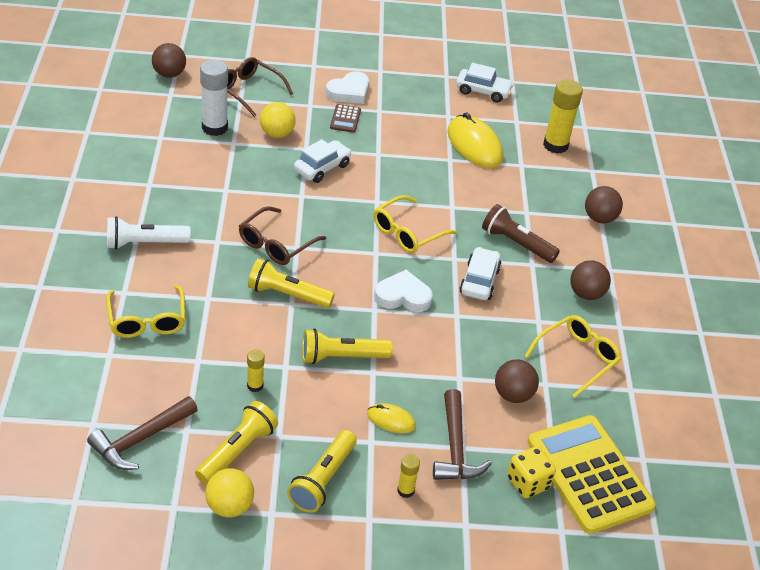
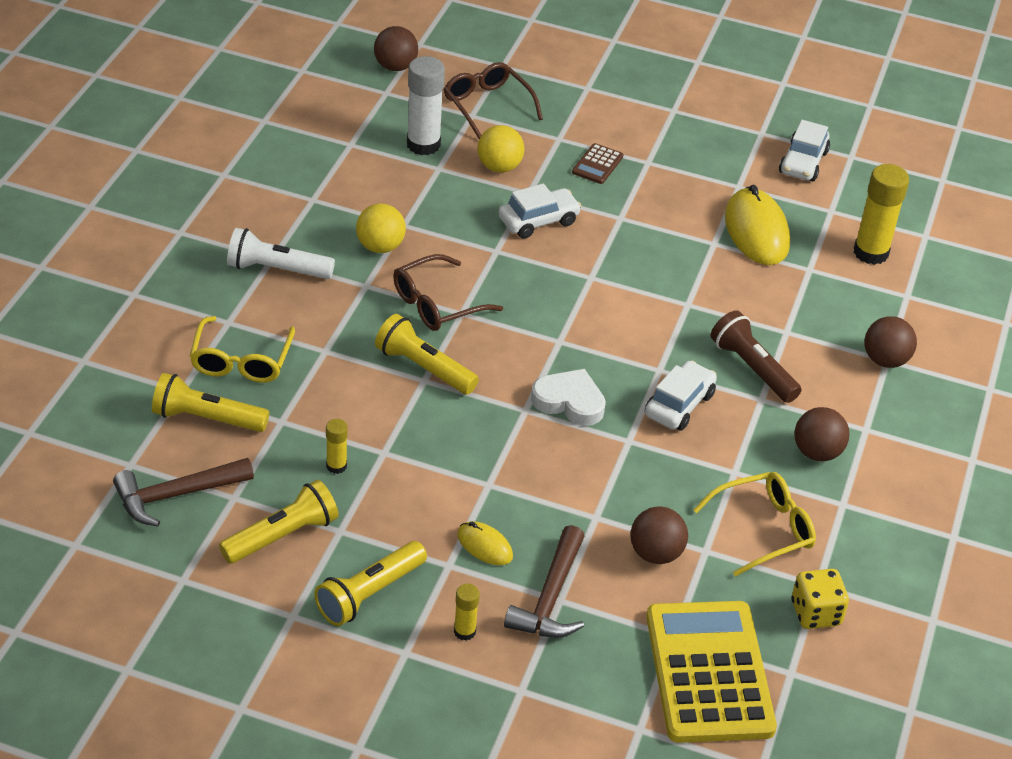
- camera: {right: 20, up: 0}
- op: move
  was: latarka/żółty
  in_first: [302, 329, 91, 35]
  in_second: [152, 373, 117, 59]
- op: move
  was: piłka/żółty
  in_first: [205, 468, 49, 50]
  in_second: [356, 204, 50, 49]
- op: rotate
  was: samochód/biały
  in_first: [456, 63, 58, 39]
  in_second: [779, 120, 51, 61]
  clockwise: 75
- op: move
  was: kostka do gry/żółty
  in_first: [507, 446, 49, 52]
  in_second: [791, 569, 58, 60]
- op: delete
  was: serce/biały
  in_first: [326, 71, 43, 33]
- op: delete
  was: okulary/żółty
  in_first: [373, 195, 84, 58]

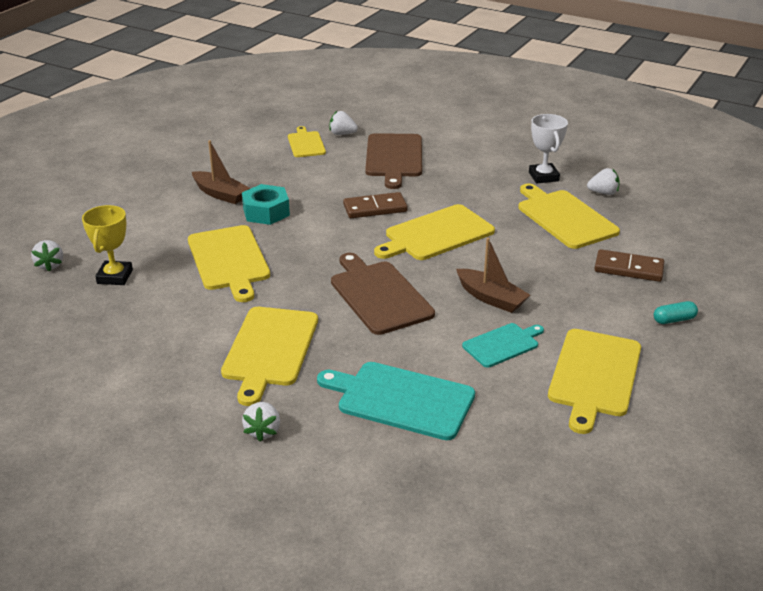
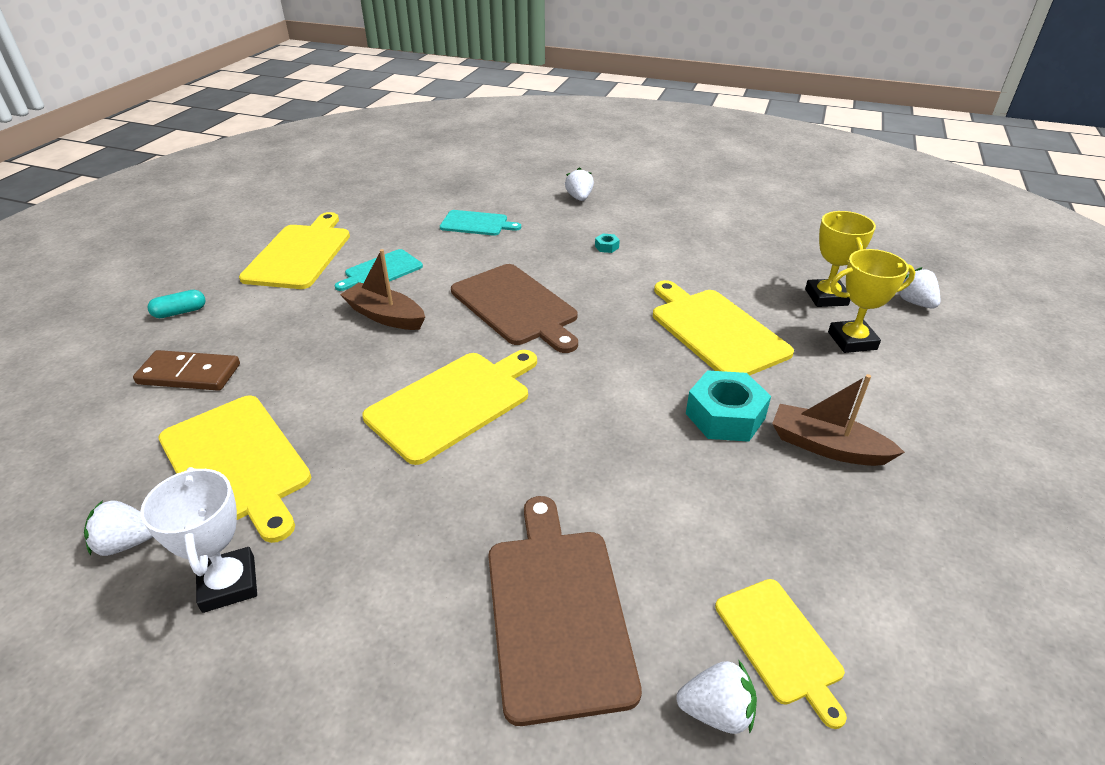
- camera: {right: 170, up: 5}
- op: resize
  was: deska do krojenia/turkusowy
  in_first: [317, 362, 158, 78]
  in_second: [440, 210, 81, 26]
  ratio: 0.59
- op: replace
  was: deska do krojenia/żółty
  now: nakrętka/turkusowy
  in_first: [221, 307, 97, 99]
  in_second: [595, 233, 25, 20]
- op: insert
  now: puchar/żółty
  in_second: [828, 249, 87, 104]
- op: delete
  was: kostka domina/brązowy
  in_first: [343, 192, 65, 26]

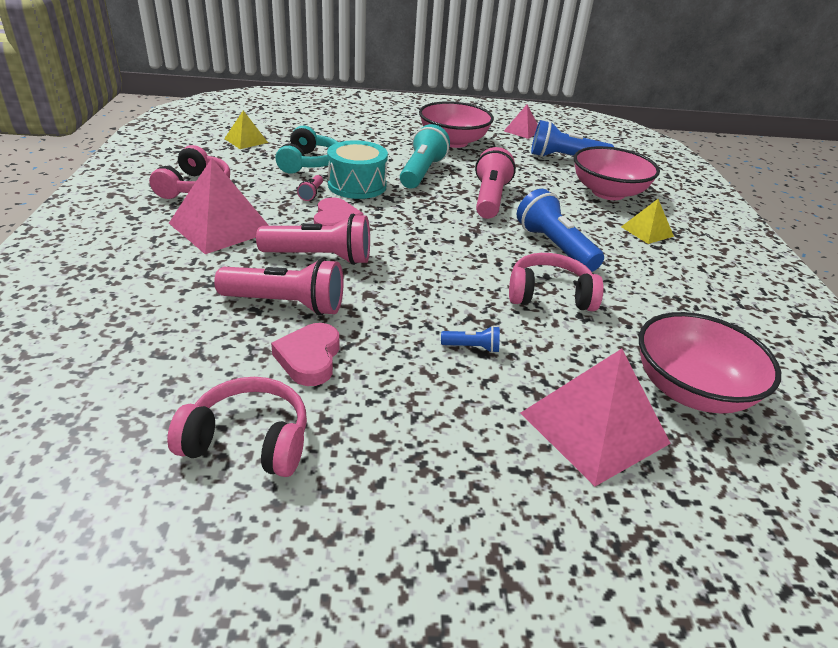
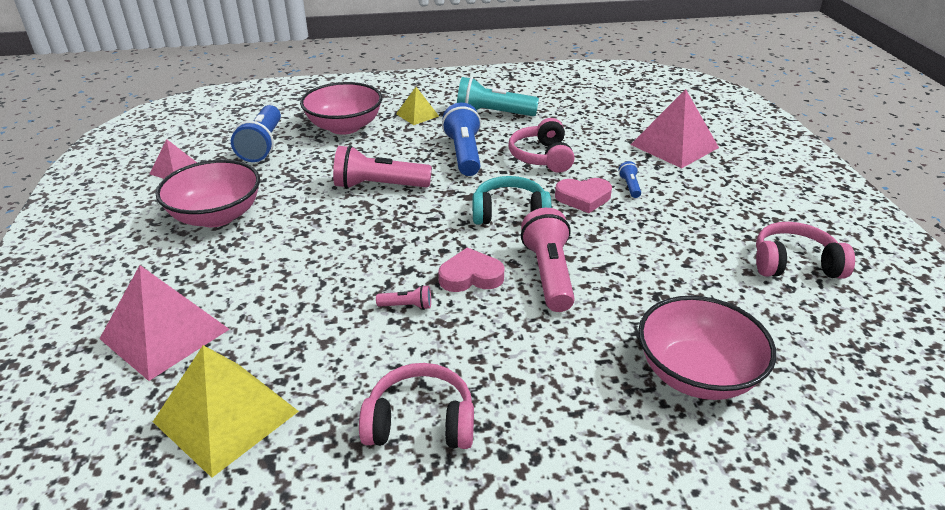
- camera: {right: -95, up: 0}
- op: move
  was: piramida/różowy
  in_first: [169, 158, 100, 96]
  in_second: [99, 265, 130, 116]
- op: resize
  was: piramida/żółty
  in_first: [224, 110, 44, 39]
  in_second: [153, 345, 146, 133]
  ratio: 1.85
- op: rotate
  was: latarka/niebieski
  in_first: [517, 189, 87, 83]
  in_second: [442, 103, 39, 73]
  clockwise: 120
- op: move
  was: latarka/turkusowy
  in_first: [400, 124, 50, 64]
  in_second: [457, 77, 82, 39]
- op: move
  was: słuchawki/turkusowy
  in_first: [275, 126, 63, 47]
  in_second: [473, 176, 79, 49]
- op: move
  was: serce/różowy
  in_first: [271, 323, 68, 63]
  in_second: [555, 178, 57, 35]
- op: move
  was: miska/różowy
  in_first: [639, 312, 142, 101]
  in_second: [638, 296, 138, 104]
- op: rotate
  was: słuchawki/różowy
  in_first: [167, 377, 140, 100]
  in_second: [756, 222, 99, 57]
  clockwise: 90
- op: delete
  was: latarka/różowy
  in_first: [214, 258, 129, 58]
- op: delete
  was: bęben/turkusowy
  in_first: [327, 140, 61, 59]

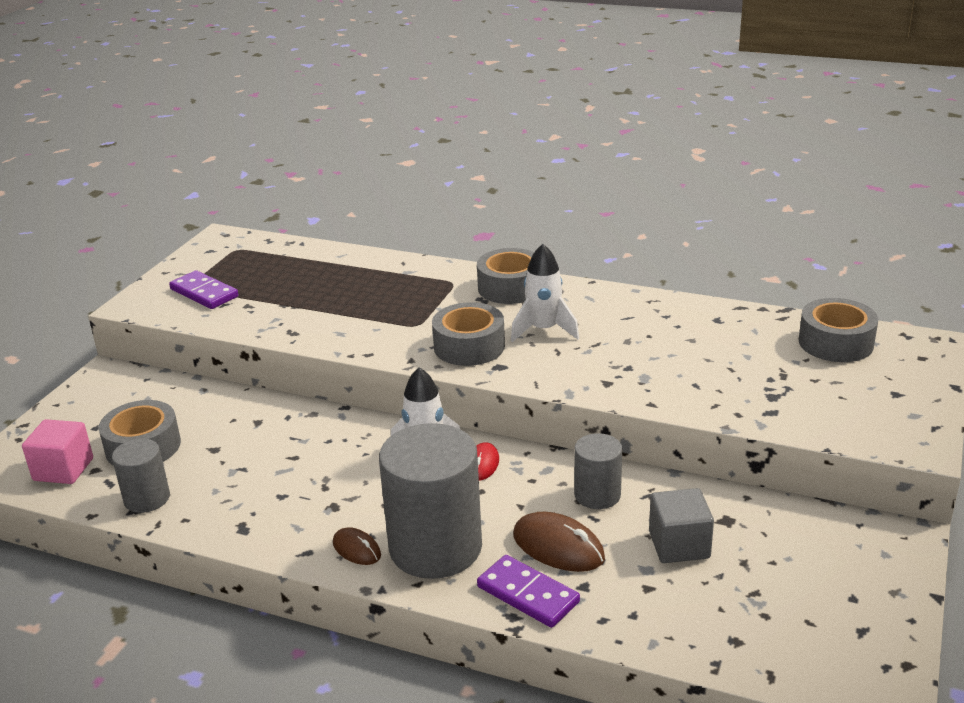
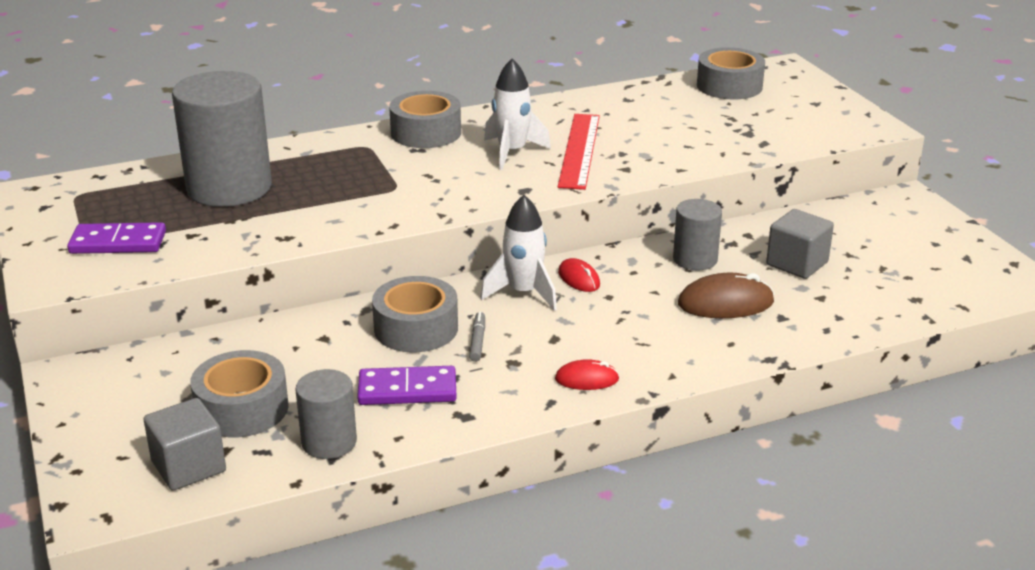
- camera: {right: -45, up: 0}
- op: recolor
  was: sześcian/różowy
  now: sześcian/szary
  in_first: [22, 419, 71, 65]
  in_second: [144, 398, 82, 93]
- op: move
  was: walec/szary
  in_first: [379, 423, 103, 156]
  in_second: [172, 71, 100, 136]
- op: move
  was: kostka domina/fioletowy
  in_first: [477, 555, 103, 73]
  in_second: [357, 366, 100, 39]
- op: move
  was: taśma klejąca/szary
  in_first: [432, 302, 73, 64]
  in_second: [372, 276, 86, 76]
- op: insert
  now: flamaster/szary
  in_second: [469, 312, 16, 50]
- op: recolor
  was: myszka/brązowy
  now: myszka/czerwony
  in_first: [333, 527, 48, 38]
  in_second: [555, 359, 64, 31]
- op: insert
  now: linijka/czerwony
  in_second: [558, 114, 42, 76]

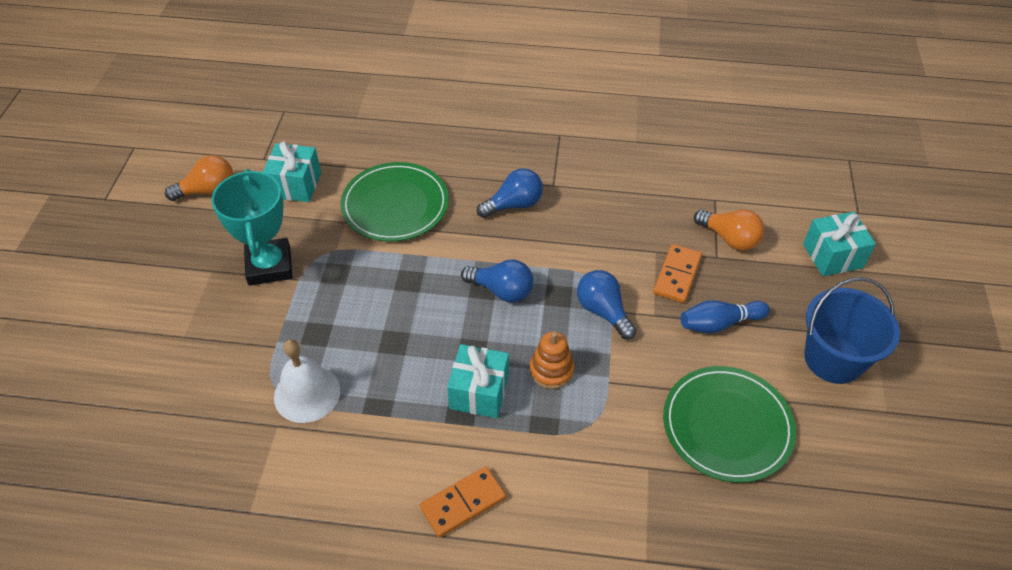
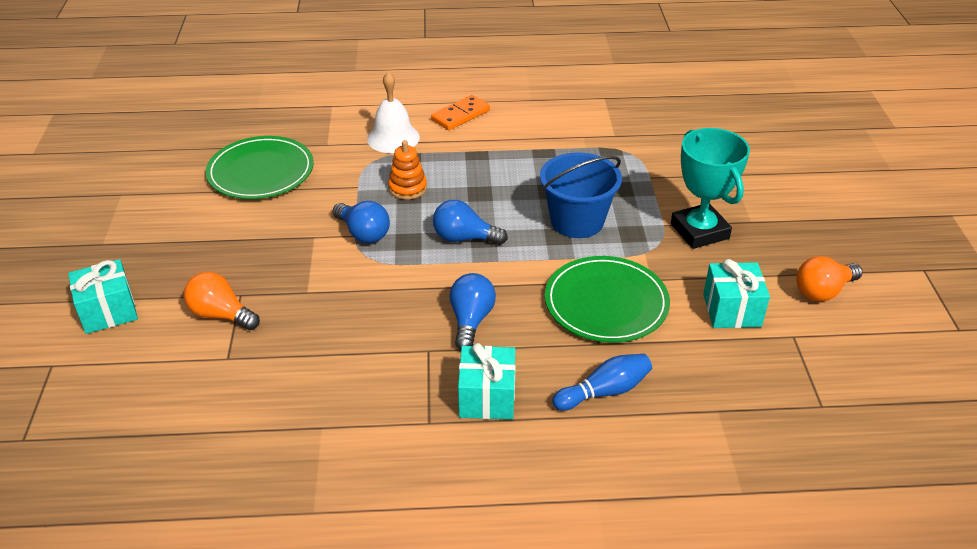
- camera: {right: 170, up: -10}
- op: move
  was: dzwonek/biały
  in_first: [274, 339, 67, 84]
  in_second: [367, 72, 53, 81]
- op: rotate
  was: żarówka/niebieski
  in_first: [477, 168, 66, 50]
  in_second: [450, 273, 46, 77]
  clockwise: 135
- op: move
  was: prezent/turkusowy
  in_first: [447, 344, 62, 74]
  in_second: [458, 343, 58, 76]
- op: move
  was: wiadro/niebieski
  in_first: [804, 277, 96, 107]
  in_second: [540, 152, 82, 86]
- op: move
  was: kręgiel/niebieski
  in_first: [681, 300, 89, 33]
  in_second: [552, 354, 100, 57]
- op: delete
  was: kostka domina/pomarańczowy
  in_first: [653, 244, 49, 59]

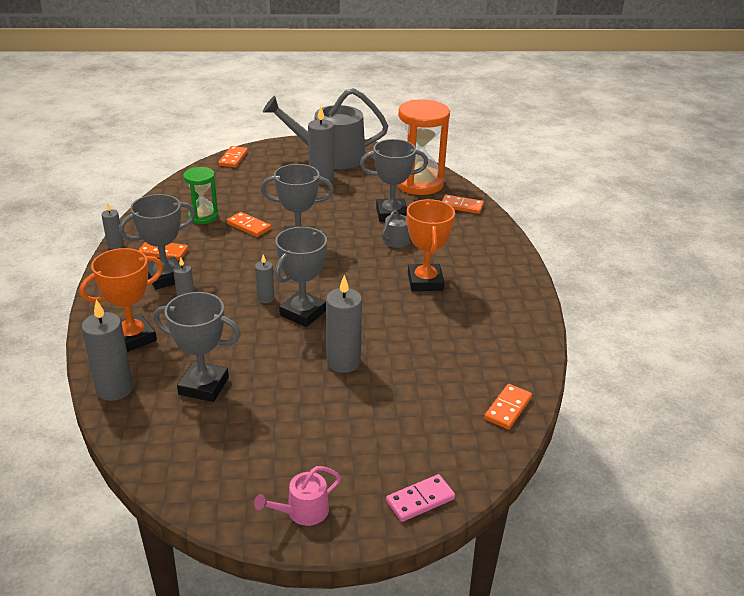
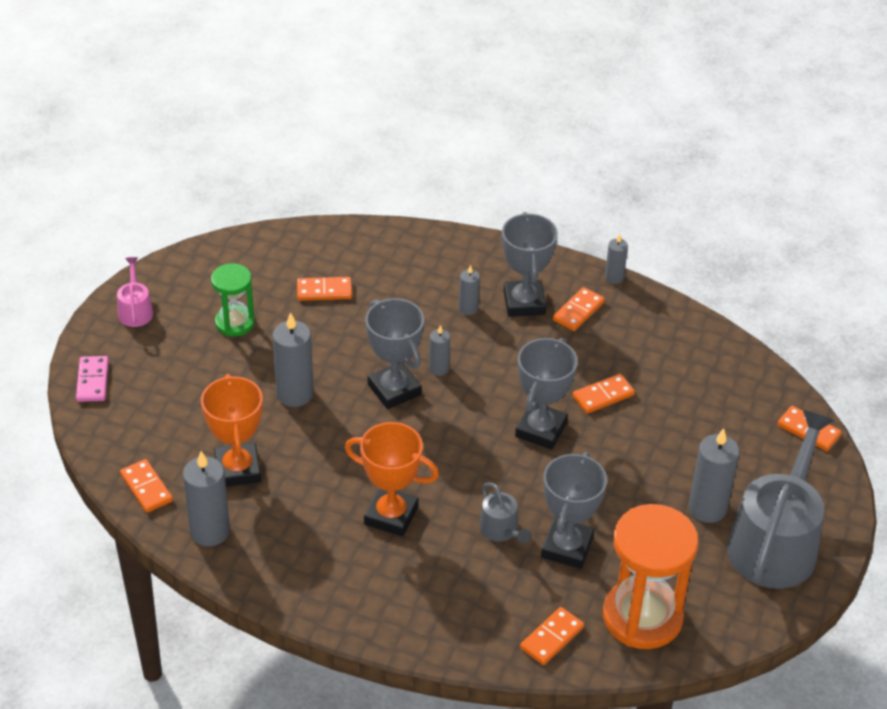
- camera: {right: 115, up: 10}
- op: move
  was: świeca/szary
  in_first: [82, 299, 51, 102]
  in_second: [183, 451, 47, 95]
- op: move
  was: puchar/pomarańczowy
  in_first: [80, 248, 83, 104]
  in_second: [201, 374, 62, 113]
- op: move
  was: klepsydra/zielony
  in_first: [183, 167, 36, 57]
  in_second: [211, 263, 44, 73]
- op: replace
  was: puchar/szary
  now: kostka domina/pomarańczowy
  in_first: [154, 292, 87, 110]
  in_second: [297, 277, 55, 24]

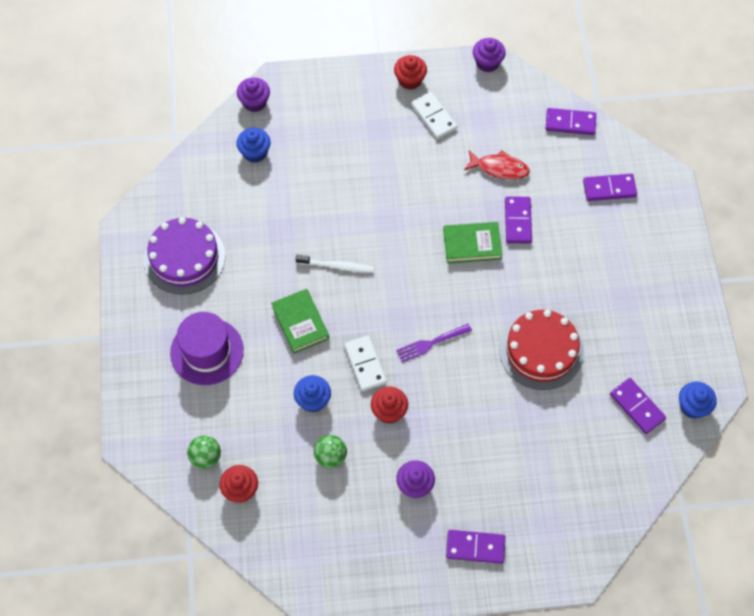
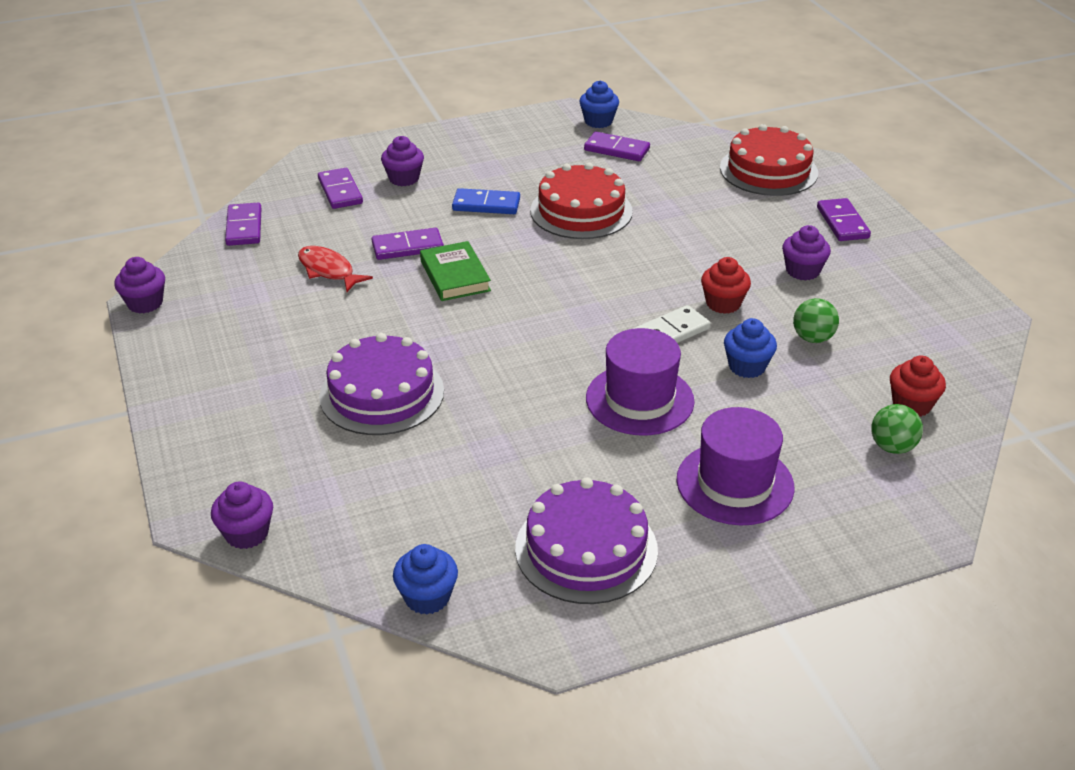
- camera: {right: -105, up: -25}
- op: rotate
  was: ryba/czerwony
  in_first: [464, 150, 66, 30]
  in_second: [298, 246, 75, 46]
  clockwise: -45
- op: insert
  now: tort/fioletowy
  in_second: [319, 333, 125, 102]
- op: insert
  now: muffinka/fioletowy
  in_second: [381, 136, 43, 50]
- op: move
  was: muffinka/niebieski
  in_first: [236, 128, 35, 35]
  in_second: [393, 544, 65, 71]
- op: insert
  now: kostka domina/niebieski
  in_second: [452, 188, 68, 26]
- op: rotate
  was: kostka domina/fioletowy
  in_first: [610, 378, 56, 56]
  in_second: [584, 132, 66, 29]
  clockwise: 75
- op: replace
  was: książka/zielony
  now: kapelusz/fioletowy
  in_first: [271, 289, 58, 65]
  in_second: [586, 328, 109, 107]
- op: insert
  now: tort/czerwony
  in_second: [720, 124, 98, 72]
- op: delete
  was: szczoteczka do zębów/biały
  in_first: [296, 255, 78, 18]
- op: delete
  was: muffinka/czerwony
  in_first: [394, 55, 33, 35]
- op: delete
  was: widelec/fioletowy
  in_first: [396, 324, 76, 39]
- op: delete
  was: kostka domina/biały
  in_first: [411, 92, 46, 47]

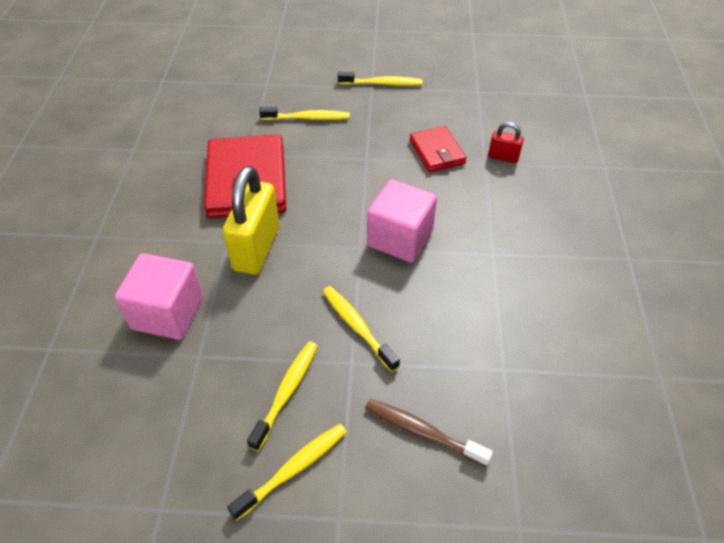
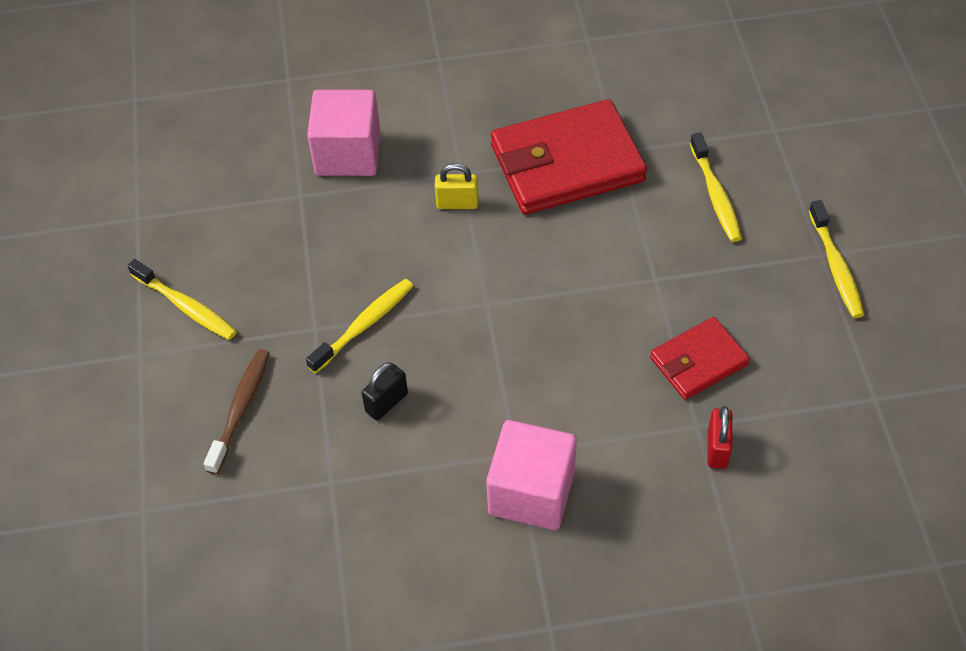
- camera: {right: 80, up: 5}
- op: insert
  now: kłódka/czarny
  in_second: [362, 362, 46, 58]
- op: resize
  was: kłódka/żółty
  in_first: [223, 166, 57, 109]
  in_second: [435, 163, 43, 46]
  ratio: 0.48
- op: move
  was: sześcian/różowy
  in_first: [367, 179, 70, 84]
  in_second: [486, 420, 91, 110]
- op: delete
  was: szczoteczka do zębów/żółty
  in_first: [247, 341, 71, 110]

